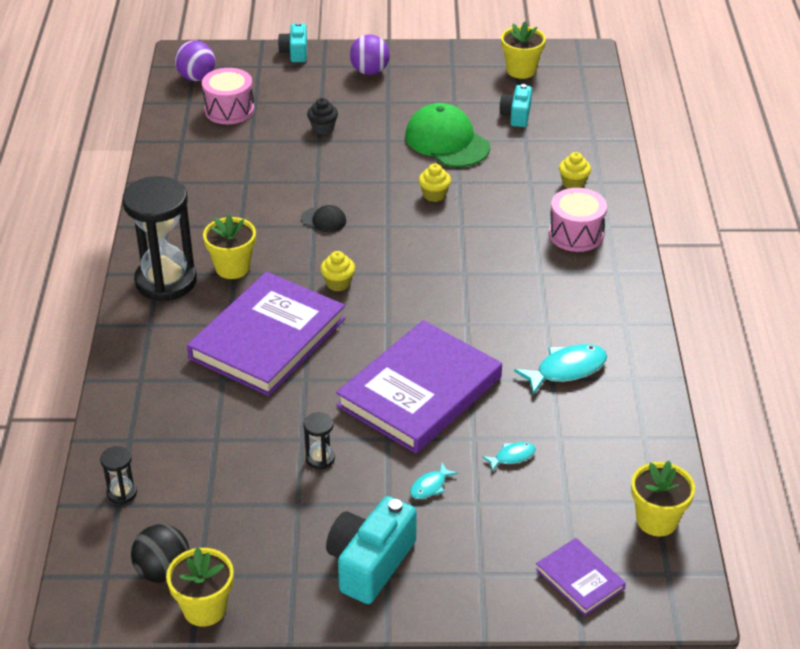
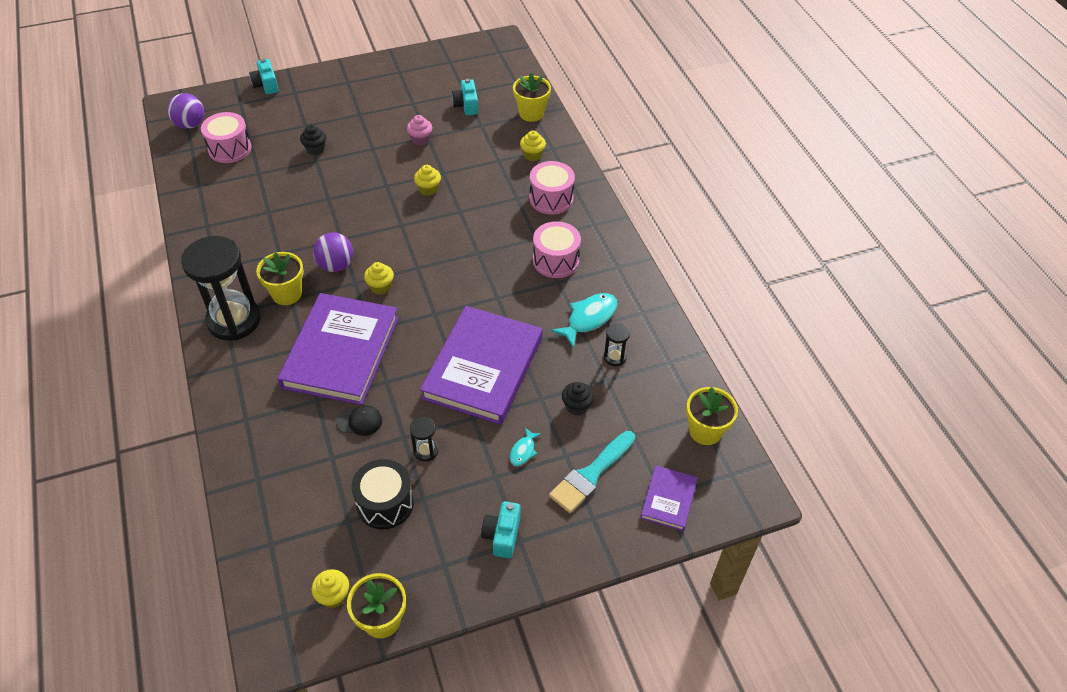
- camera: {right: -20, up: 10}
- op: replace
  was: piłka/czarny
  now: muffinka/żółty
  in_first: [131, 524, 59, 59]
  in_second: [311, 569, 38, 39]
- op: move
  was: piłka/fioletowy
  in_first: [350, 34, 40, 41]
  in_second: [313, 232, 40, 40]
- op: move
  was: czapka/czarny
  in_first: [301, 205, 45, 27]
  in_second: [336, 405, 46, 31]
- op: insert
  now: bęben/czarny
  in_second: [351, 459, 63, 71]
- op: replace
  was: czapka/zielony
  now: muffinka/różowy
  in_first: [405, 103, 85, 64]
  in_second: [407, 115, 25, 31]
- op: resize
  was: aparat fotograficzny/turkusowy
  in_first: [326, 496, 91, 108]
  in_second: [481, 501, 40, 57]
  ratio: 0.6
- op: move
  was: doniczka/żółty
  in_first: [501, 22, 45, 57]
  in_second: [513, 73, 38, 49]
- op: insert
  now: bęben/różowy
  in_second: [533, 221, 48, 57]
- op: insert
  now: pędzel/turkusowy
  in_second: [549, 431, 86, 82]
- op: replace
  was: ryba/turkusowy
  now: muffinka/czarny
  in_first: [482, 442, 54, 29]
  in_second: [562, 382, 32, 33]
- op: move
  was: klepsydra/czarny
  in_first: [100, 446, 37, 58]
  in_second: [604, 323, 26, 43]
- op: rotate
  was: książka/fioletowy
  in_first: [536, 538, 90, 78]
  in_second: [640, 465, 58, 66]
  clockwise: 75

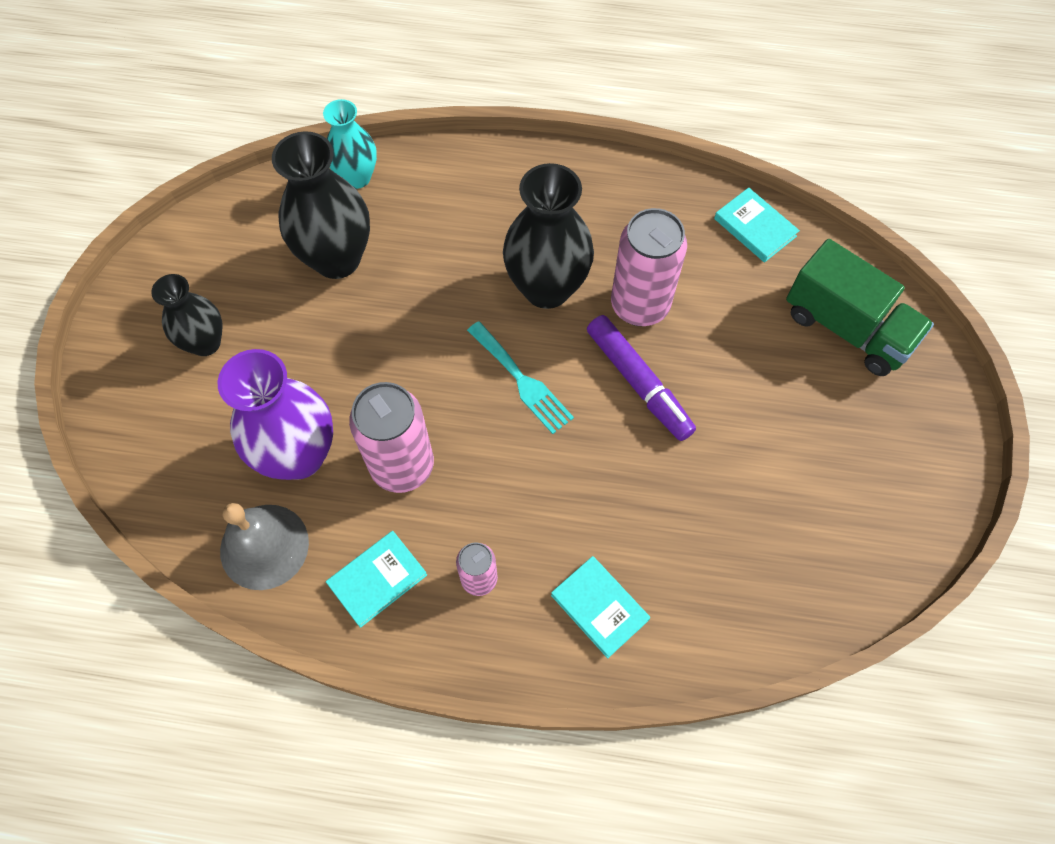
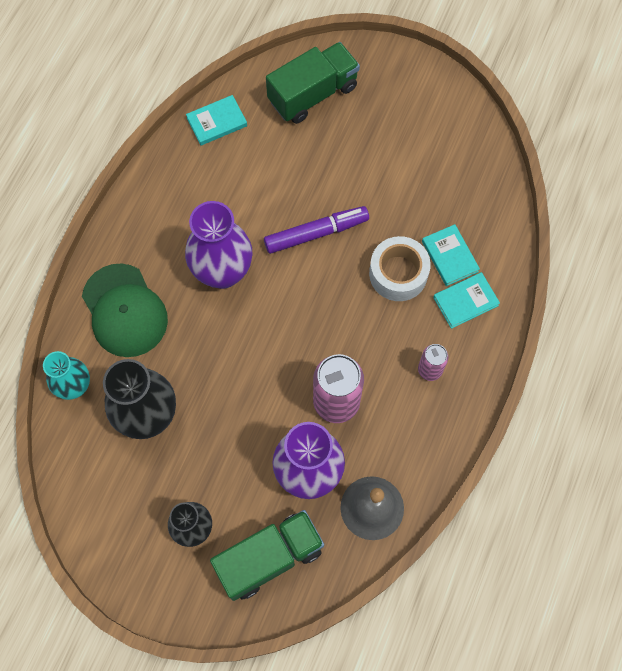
- camera: {right: -75, up: 5}
- op: insert
  now: czapka/zielony
  in_second: [82, 263, 86, 94]
- op: recolor
  was: wazon/czarny
  now: wazon/fioletowy
  in_first: [503, 163, 91, 146]
  in_second: [185, 201, 67, 88]
- op: insert
  now: ciężarówka/zielony
  in_second: [210, 510, 114, 91]
- op: insert
  now: taśma klejąca/biały
  in_second: [369, 236, 62, 65]
- op: move
  was: książka/turkusowy
  in_first: [326, 531, 101, 97]
  in_second: [422, 224, 58, 62]
- op: delete
  was: widelec/turkusowy
  in_first: [467, 321, 107, 113]
- op: delete
  was: puszka/różowy
  in_first: [611, 208, 76, 118]

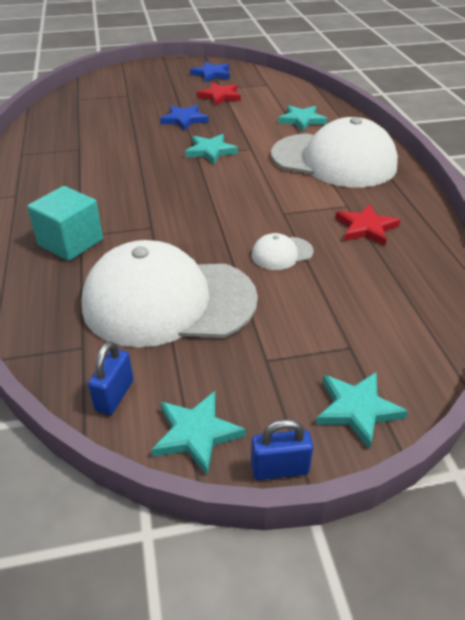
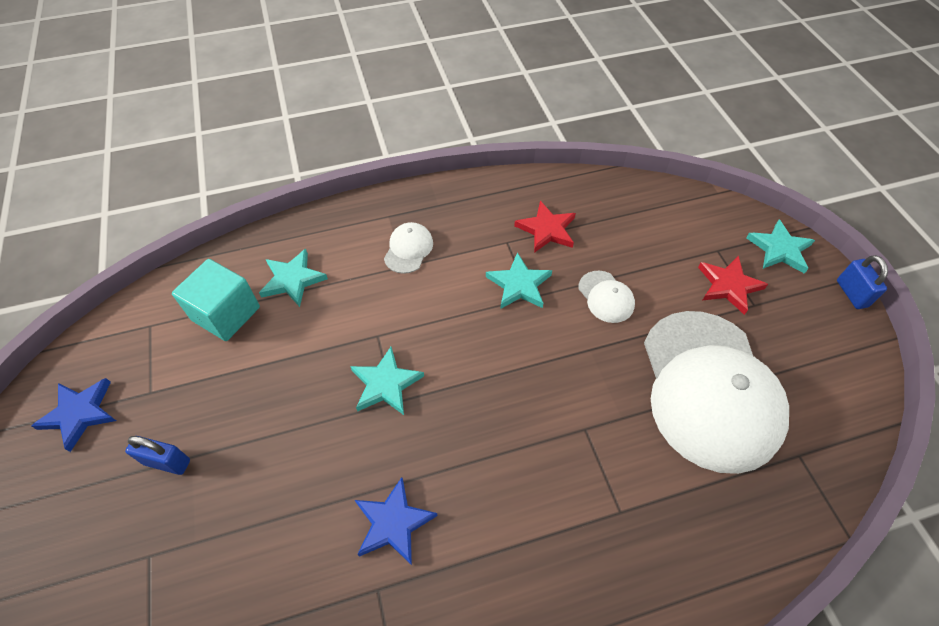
- camera: {right: -95, up: 15}
- op: move
  was: kłódka/niebieski
  in_first: [88, 341, 46, 74]
  in_second: [125, 436, 65, 39]
- op: move
  was: sześcian/turkusowy
  in_first: [27, 186, 76, 75]
  in_second: [172, 259, 88, 82]
- op: move
  was: gwiazda/niebieski
  in_first: [160, 105, 49, 26]
  in_second: [355, 477, 83, 88]
- op: resize
  was: czapka/biały
  in_first: [271, 117, 127, 70]
  in_second: [384, 222, 49, 52]
  ratio: 0.4
- op: move
  was: gwiazda/turkusowy
  in_first: [151, 391, 95, 84]
  in_second: [486, 252, 66, 57]
- op: move
  was: gwiazda/czerwony
  in_first: [197, 82, 44, 24]
  in_second: [698, 256, 70, 59]

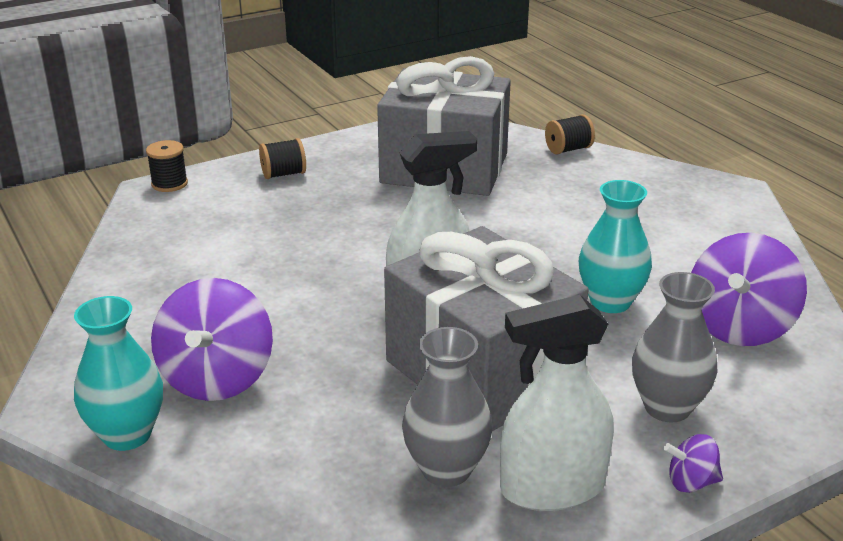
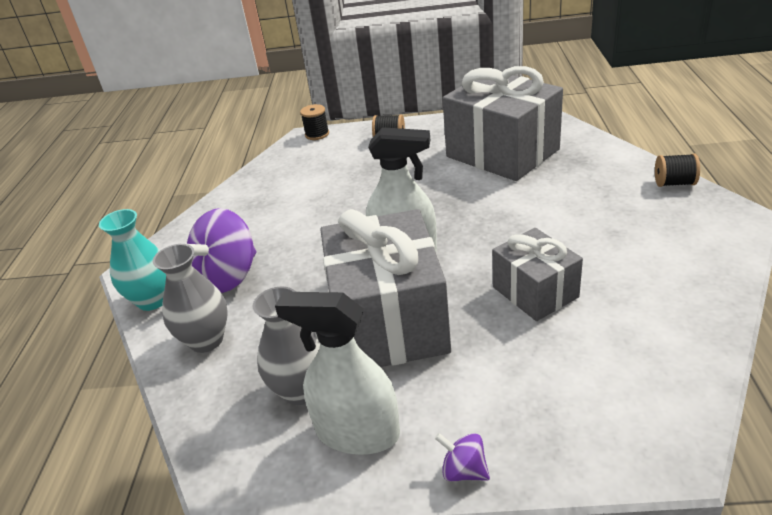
- camera: {right: 35, up: 5}
- op: move
  was: wazon/szary
  in_first: [632, 272, 85, 150]
  in_second: [153, 244, 75, 109]
- op: replace
  was: wazon/turkusowy
  now: prezent/szary
  in_first: [579, 180, 73, 133]
  in_second: [492, 228, 91, 93]
- op: move
  was: szpulka/czarny
  in_first: [545, 114, 50, 41]
  in_second: [655, 154, 45, 33]
- op: delete
  was: bączek/fioletowy
  in_first: [691, 233, 116, 113]

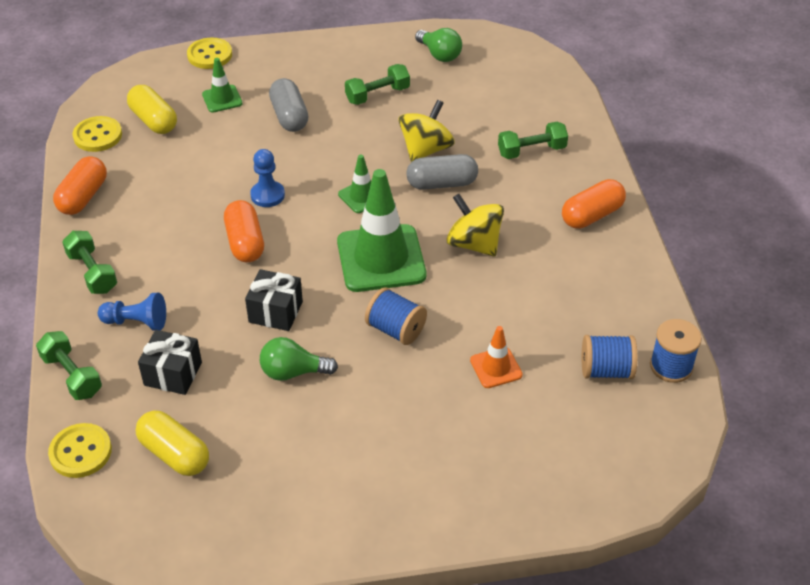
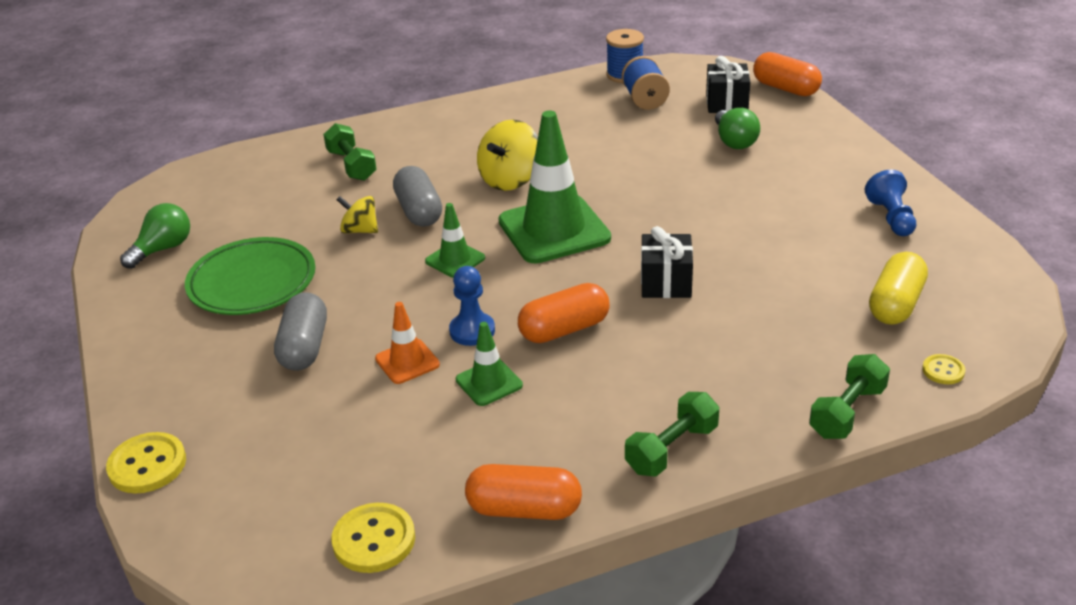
- camera: {right: -100, up: -10}
- op: replace
  was: hantel/zielony
  now: talerz/zielony
  in_first: [345, 64, 65, 41]
  in_second: [185, 237, 130, 78]
- op: rotate
  was: kapsułka/szary
  in_first: [269, 78, 40, 54]
  in_second: [274, 292, 53, 79]
  clockwise: -60
- op: resize
  was: bączek/żółty
  in_first: [399, 100, 56, 62]
  in_second: [337, 196, 41, 37]
  ratio: 0.63
- op: move
  was: pachołek/pomarańczowy
  in_first: [470, 326, 53, 62]
  in_second: [375, 302, 65, 82]
- op: move
  was: pachołek/zielony
  in_first: [202, 58, 41, 54]
  in_second: [456, 322, 67, 84]
- op: move
  was: prezent/czarny
  in_first: [138, 330, 64, 65]
  in_second: [706, 56, 44, 57]
- op: move
  was: żarówka/zielony
  in_first: [260, 337, 78, 44]
  in_second: [715, 108, 45, 41]
- op: move
  was: kapsułka/pomarańczowy
  in_first: [562, 179, 64, 50]
  in_second: [753, 52, 69, 44]
- op: move
  was: pionek/niebieski
  in_first: [98, 293, 68, 38]
  in_second: [865, 170, 51, 66]
- op: resize
  was: guzik/żółty
  in_first: [48, 423, 64, 55]
  in_second: [922, 354, 43, 30]
  ratio: 0.56
- op: delete
  was: kapsułka/żółty
  in_first: [127, 85, 50, 49]
- op: delete
  was: szpulka/niebieski
  in_first: [365, 287, 62, 58]

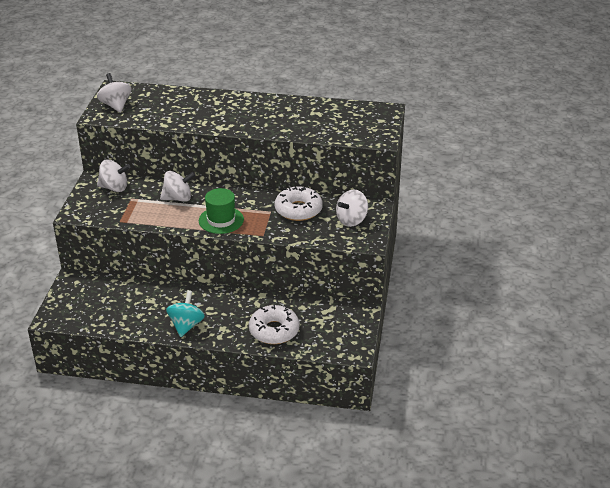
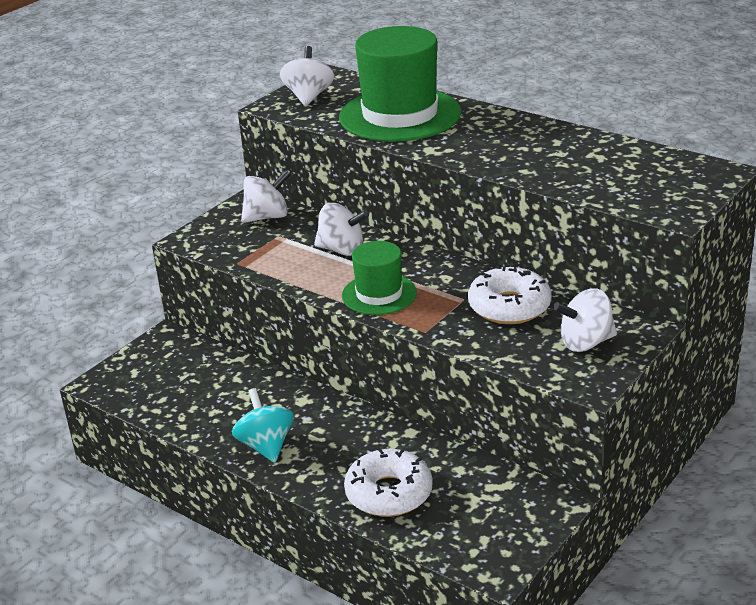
- camera: {right: 30, up: -5}
- op: rotate
  was: bączek/turkusowy
  in_first: [166, 290, 39, 47]
  in_second: [232, 388, 62, 75]
  clockwise: -60
- op: rotate
  was: bączek/biały
  in_first: [97, 159, 34, 33]
  in_second: [241, 170, 49, 53]
  clockwise: -60
- op: insert
  now: kapelusz/zielony
  in_second: [339, 26, 122, 116]

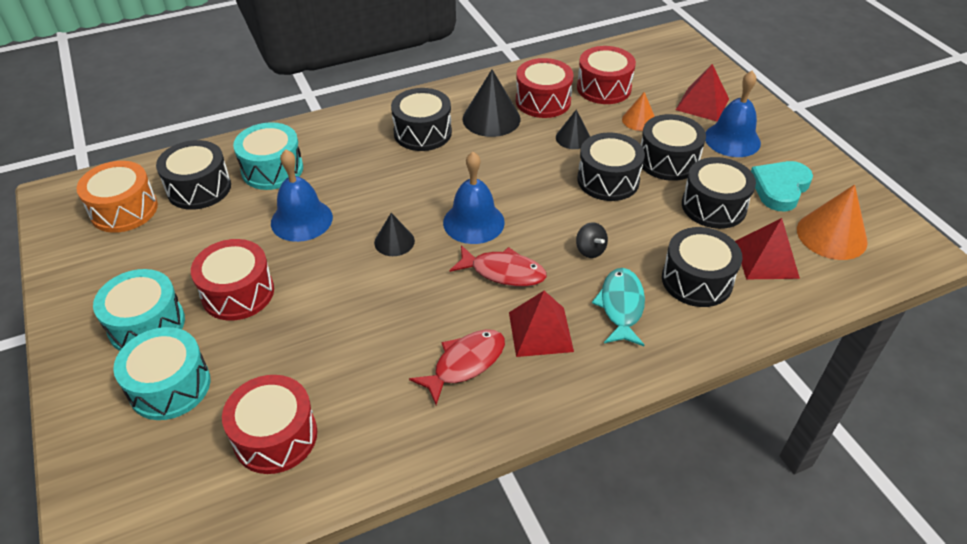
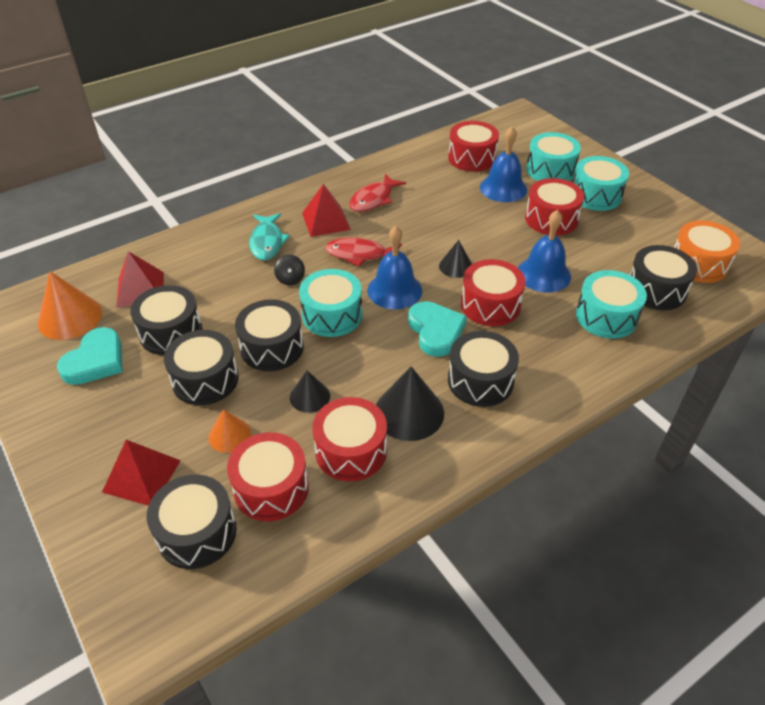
- camera: {right: 170, up: 0}
- op: move
  was: bęben/czarny
  in_first: [662, 227, 80, 80]
  in_second: [147, 475, 90, 94]
- op: rotate
  was: bączek/czarny
  in_first: [576, 222, 32, 36]
  in_second: [274, 255, 31, 30]
  clockwise: -150
- op: insert
  now: bęben/turkusowy
  in_second: [299, 269, 63, 68]
- op: insert
  now: serce/turkusowy
  in_second: [408, 301, 59, 56]
- op: insert
  now: bęben/czerwony
  in_second: [461, 259, 65, 67]
- op: move
  was: dzwonek/niebieski
  in_first: [705, 71, 56, 86]
  in_second: [480, 126, 47, 76]

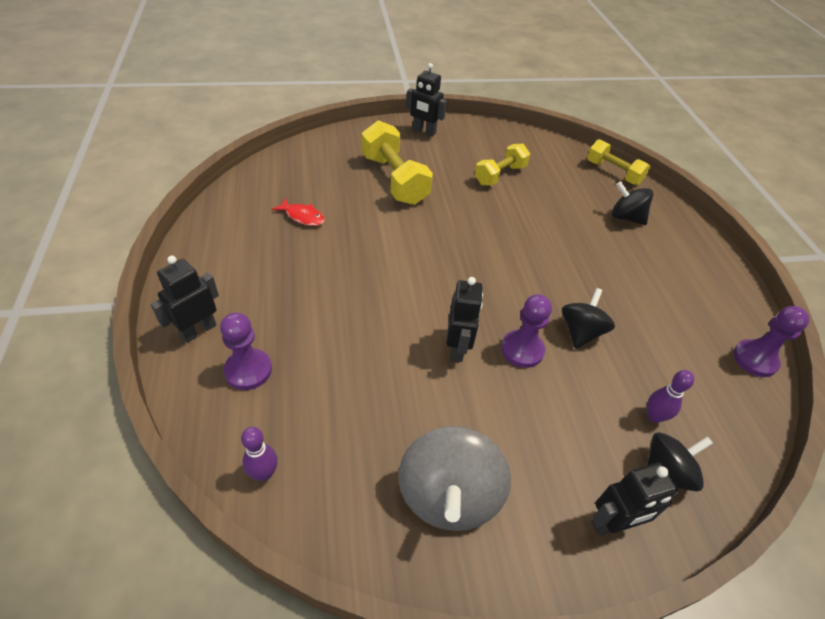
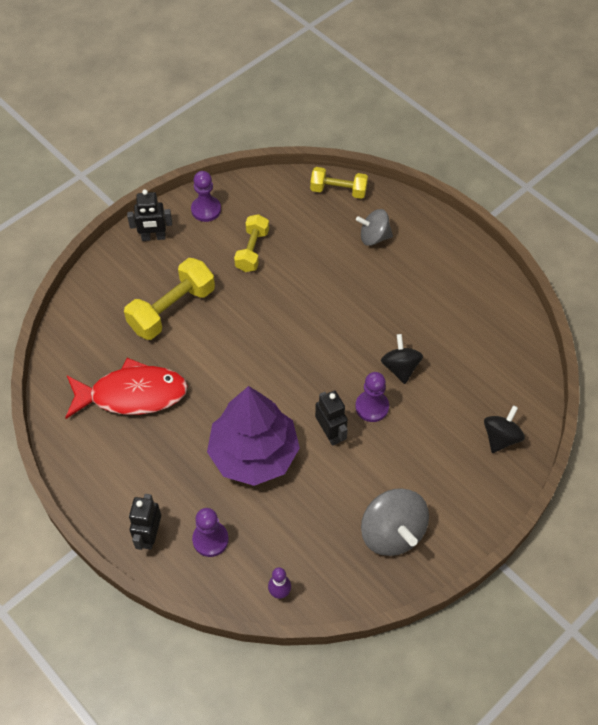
- camera: {right: -30, up: 10}
- op: resize
  was: ryba/czerwony
  in_first: [271, 198, 54, 28]
  in_second: [65, 358, 123, 61]
  ratio: 2.33
- op: rotate
  was: hantel/żółty
  in_first: [362, 120, 71, 85]
  in_second: [124, 258, 91, 82]
  clockwise: -75
- op: move
  was: pionek/fioletowy
  in_first: [733, 306, 76, 71]
  in_second: [191, 171, 30, 51]
- op: insert
  now: drzewko/fioletowy
  in_second: [207, 386, 93, 100]
- op: recolor
  was: bączek/czarny
  now: bączek/szary
  in_first: [612, 181, 41, 44]
  in_second: [356, 209, 37, 37]
- op: delete
  was: robot/czarny
  in_first: [592, 462, 86, 74]
- op: delete
  was: kręgiel/fioletowy
  in_first: [647, 370, 47, 53]

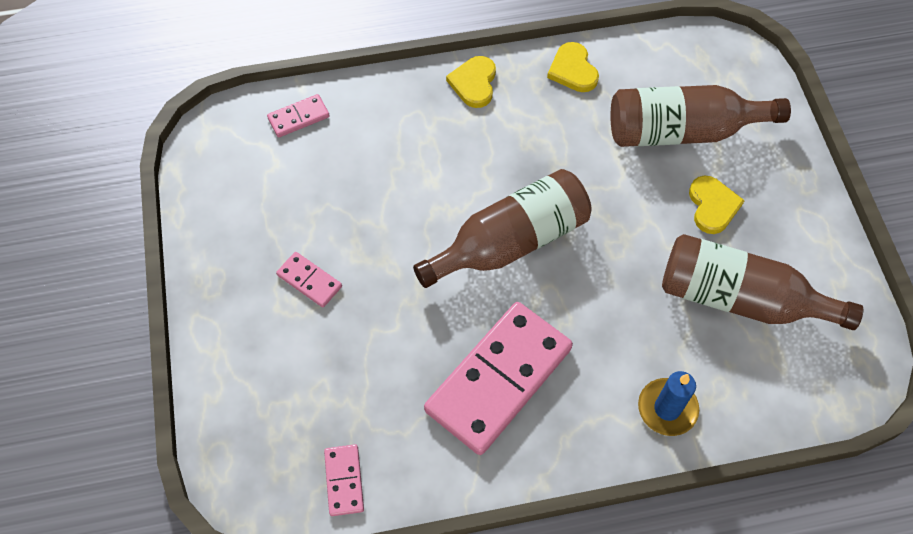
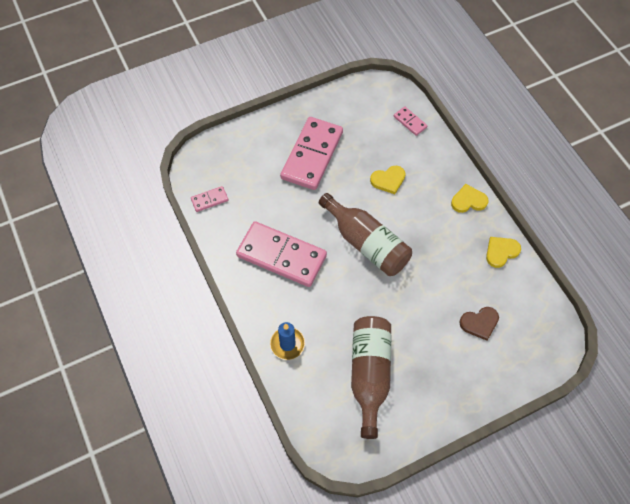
- camera: {right: 75, up: 0}
- op: resize
  was: kostka domina/różowy
  in_first: [276, 252, 66, 56]
  in_second: [280, 117, 63, 73]
  ratio: 2.3
- op: move
  was: serce/żółty
  in_first: [689, 175, 56, 59]
  in_second: [370, 166, 36, 28]
- op: replace
  was: butelka/brązowy
  now: serce/brązowy
  in_first: [611, 85, 180, 62]
  in_second: [459, 307, 40, 34]

